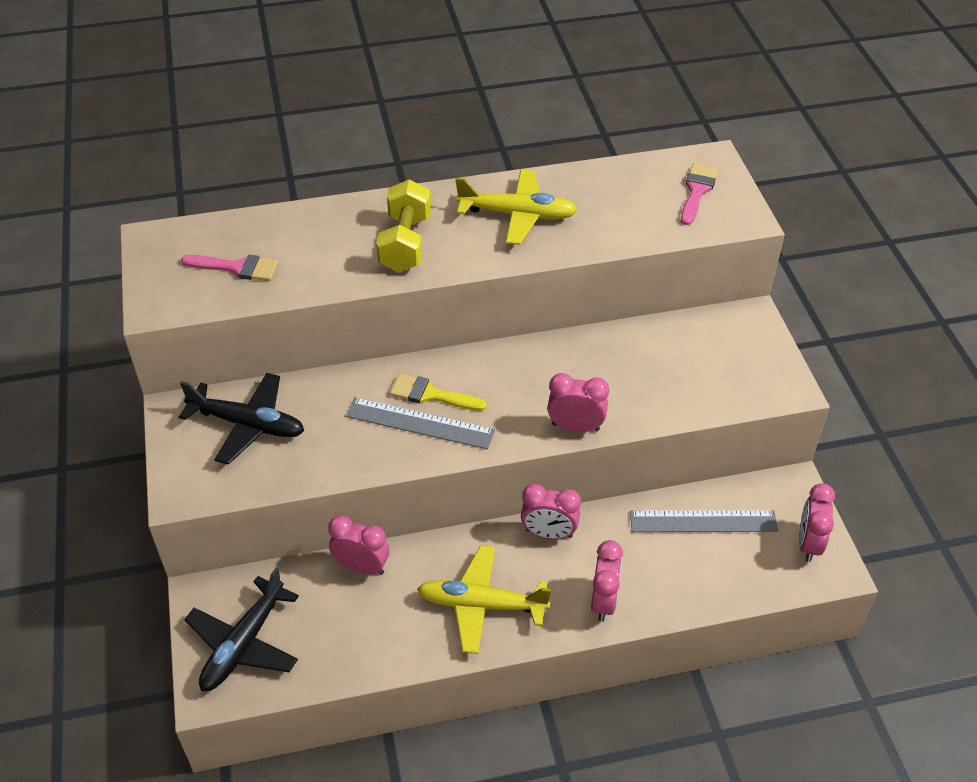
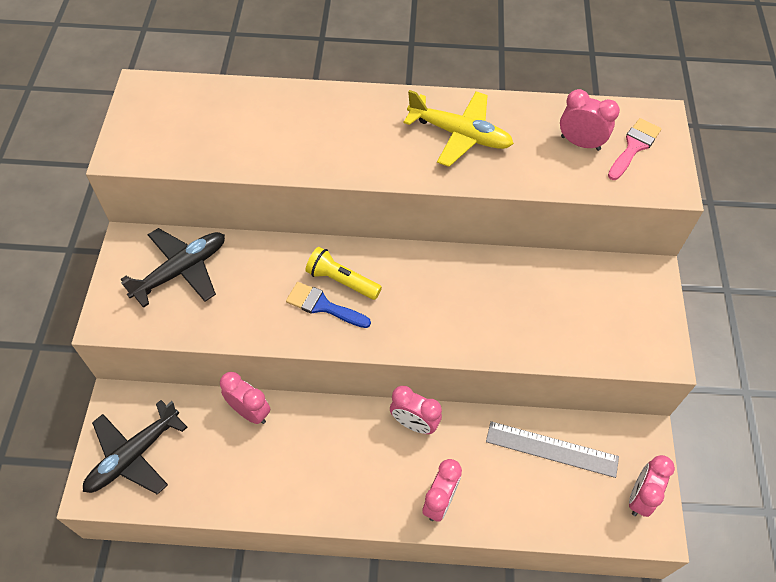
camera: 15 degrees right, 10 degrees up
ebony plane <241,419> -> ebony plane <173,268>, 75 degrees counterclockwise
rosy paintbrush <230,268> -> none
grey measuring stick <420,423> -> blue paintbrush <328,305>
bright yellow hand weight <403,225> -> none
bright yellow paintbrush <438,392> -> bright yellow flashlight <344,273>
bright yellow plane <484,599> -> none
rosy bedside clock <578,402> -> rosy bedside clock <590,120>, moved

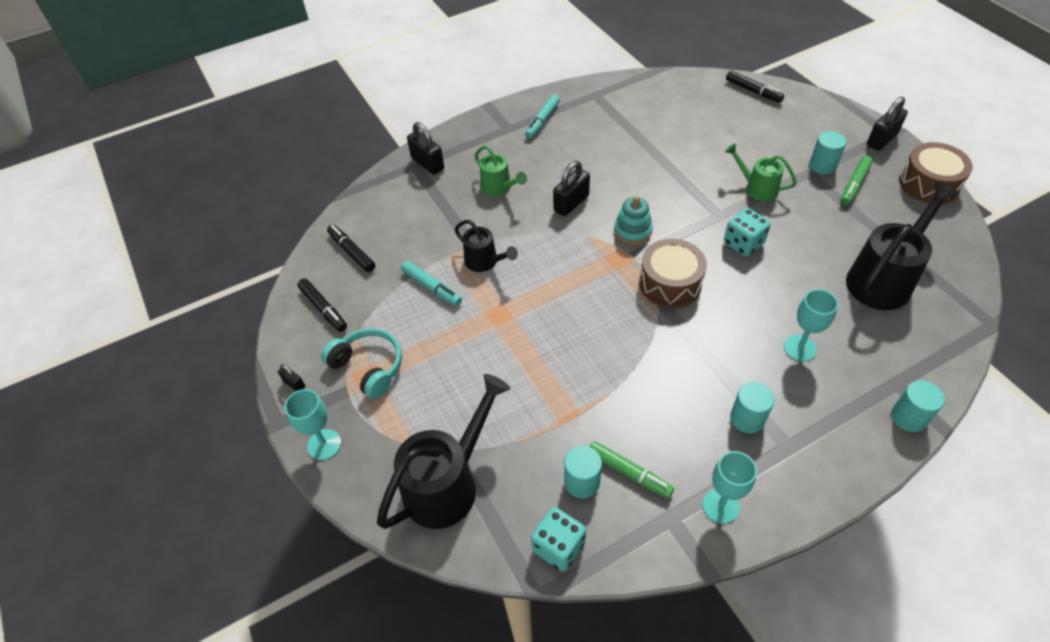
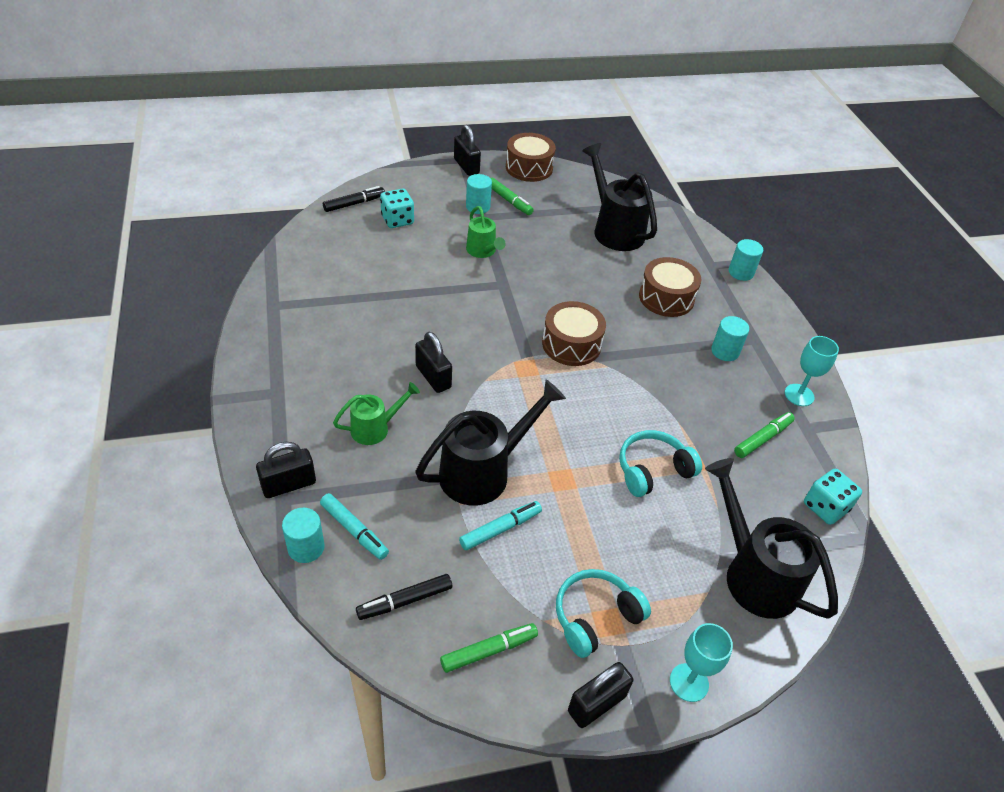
camera: 80 degrees left, 5 degrees down
ebony padlock <291,377> -> ebony padlock <600,695>, x1.92
ebony marker pen <322,305> -> green marker pen <489,648>
ebony sprinkling can <486,246> -> ebony sprinkling can <490,443>, x1.79
teal marker pen <542,116> -> teal marker pen <354,526>, moved
teal cylinder <583,472> -> teal cylinder <303,535>, moved
teal ring stacker <633,220> -> none
teal game die <747,232> -> teal game die <397,208>, moved
green sprinkling can <761,172> -> green sprinkling can <486,232>, 75 degrees counterclockwise
teal wine glass <811,325> -> brown toy drum <670,287>
none -> teal headphones <660,463>

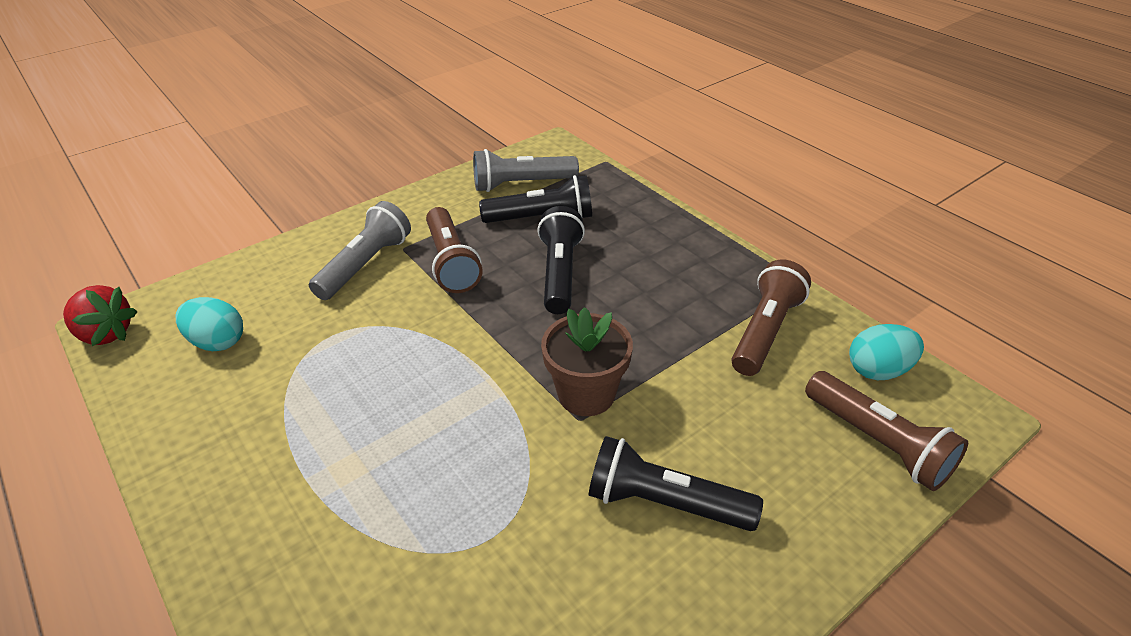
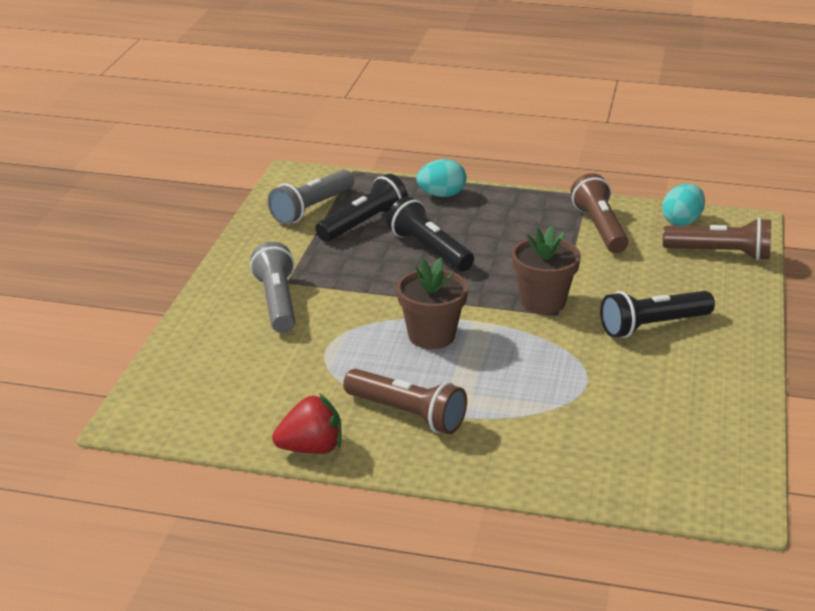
camera: 40 degrees left, 10 degrees down
scarlet strawberry <100,315> -> scarlet strawberry <307,423>, moved
teal egg <209,324> -> teal egg <441,178>, moved
brown flashlight <454,250> -> brown flashlight <405,401>, moved
none -> brown plant pot <432,303>

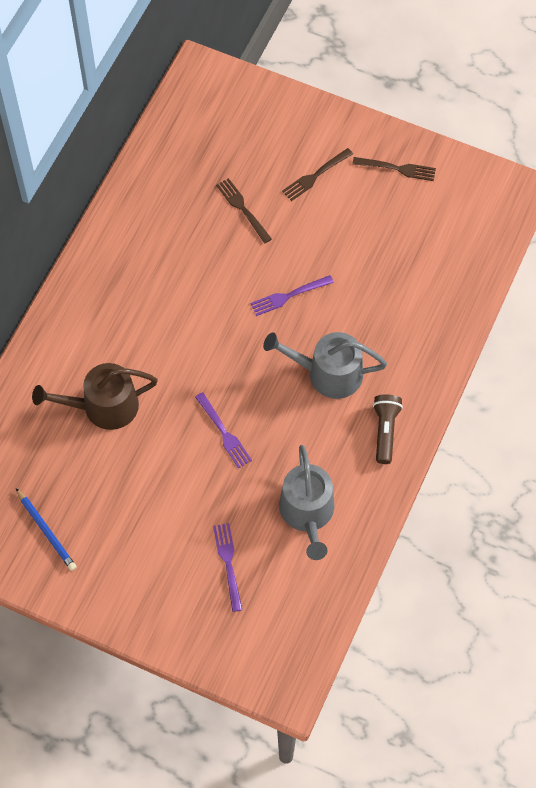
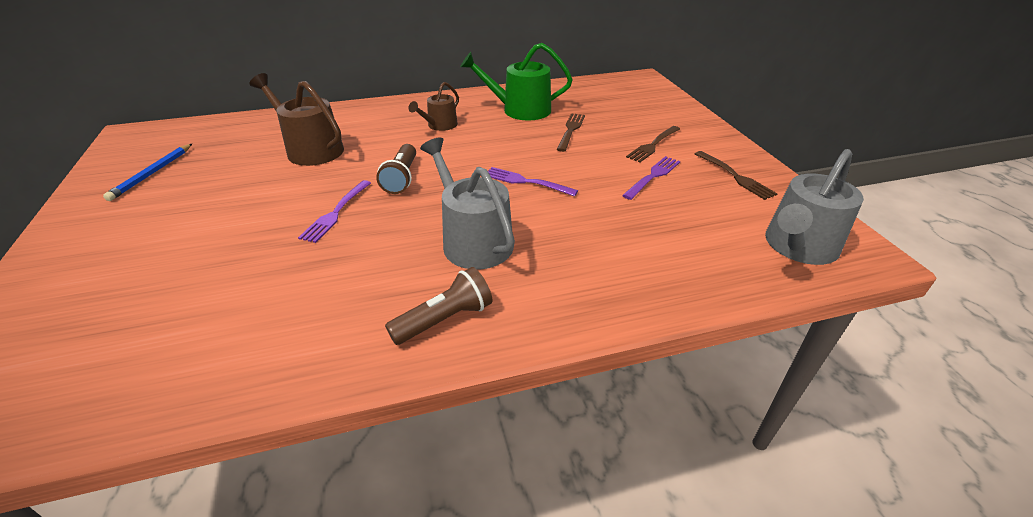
camera: 50 degrees right, 25 degrees down
royal purple fork <227,567> -> royal purple fork <651,178>, moved
grey sprinkling can <306,502> -> grey sprinkling can <814,207>, moved
brown fork <317,174> -> brown fork <653,144>, 60 degrees counterclockwise
none -> brown flashlight <396,169>
none -> brown sprinkling can <433,106>
none -> green sprinkling can <516,81>

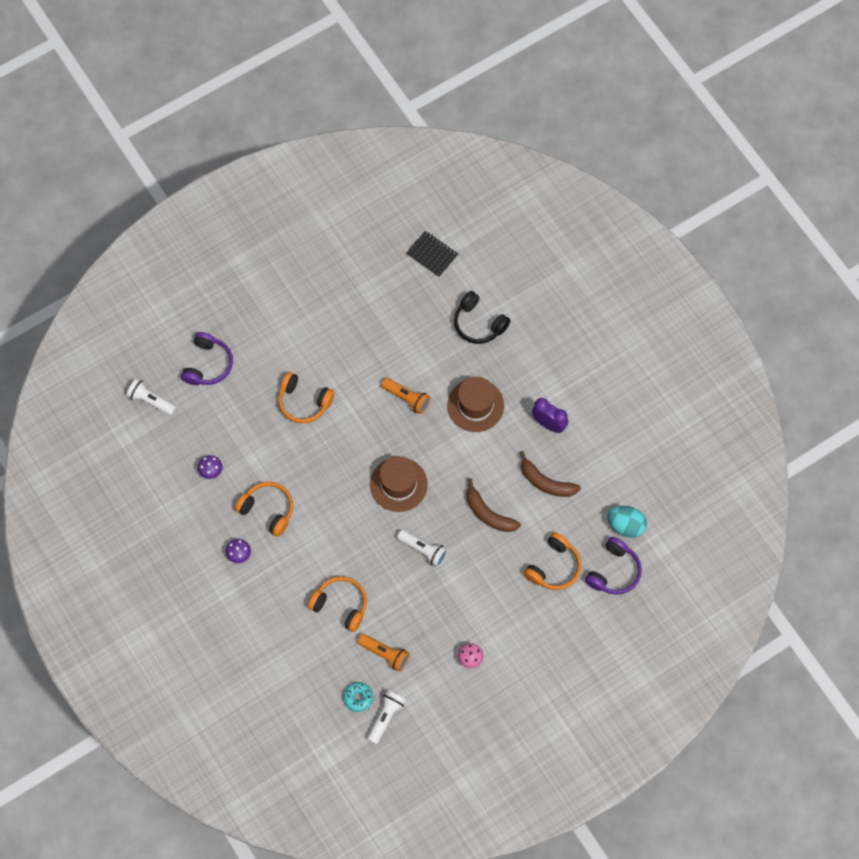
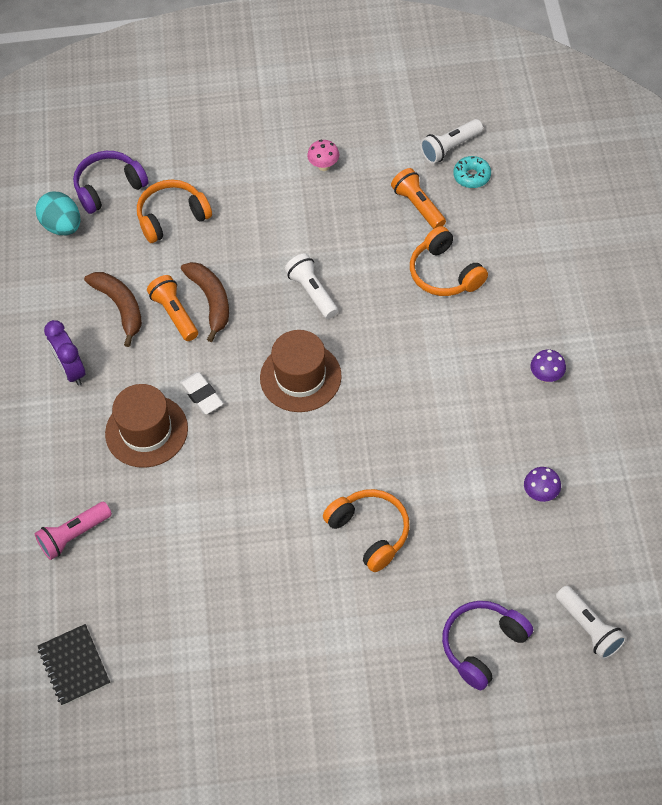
camera: 150 degrees left, 10 degrees down
orange-coloured headphones <264,509> -> none
orange-coloured flashlight <406,396> -> orange-coloured flashlight <172,308>, moved
ebony headphones <482,317> -> rosy flashlight <73,531>
none -> snow-white pencil eraser <201,393>

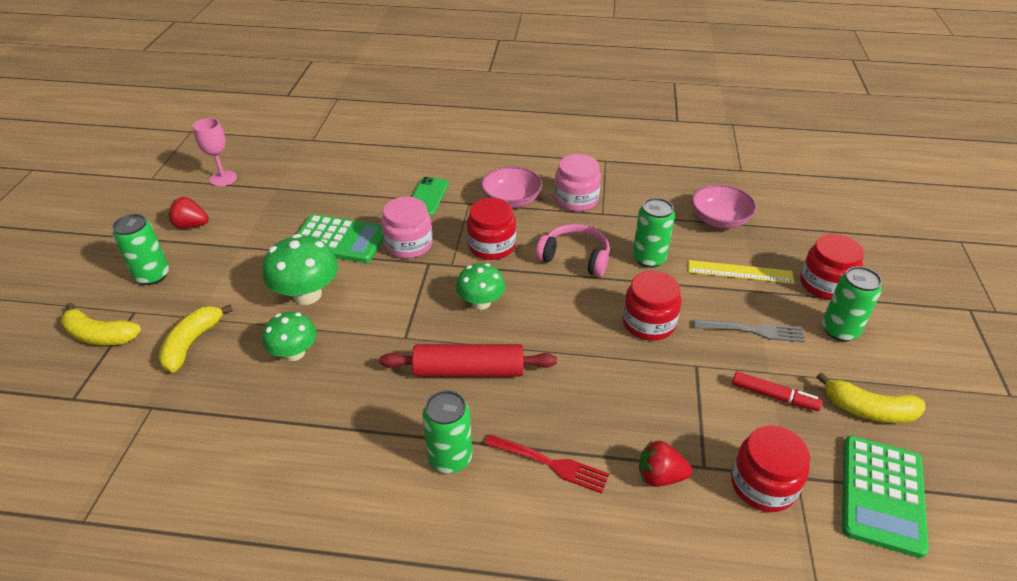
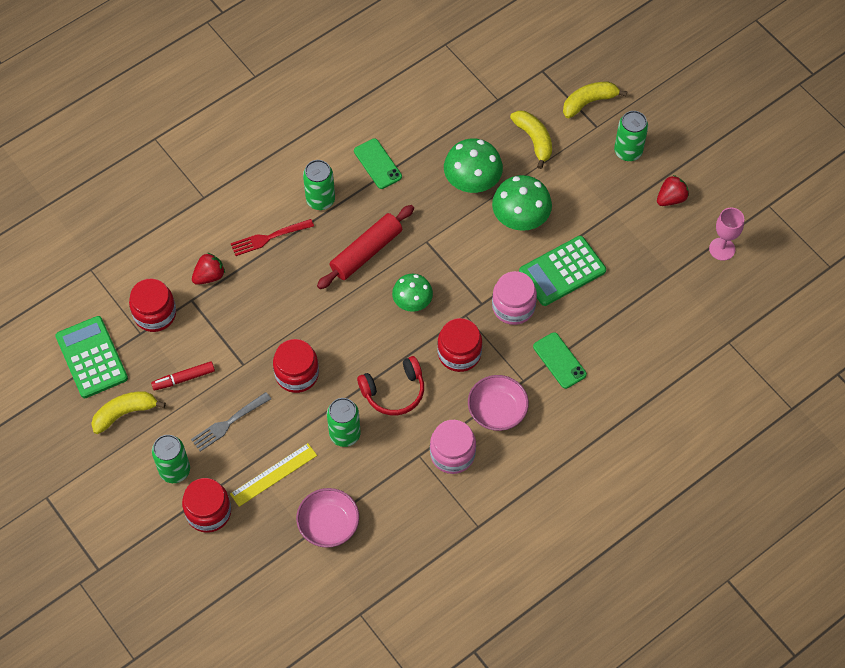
camera: 135 degrees right, 20 degrees up
green fungus <289,336> -> green fungus <473,166>, x1.50
rosy headphones <573,250> -> scarlet headphones <390,385>
none -> green mobile phone <378,163>

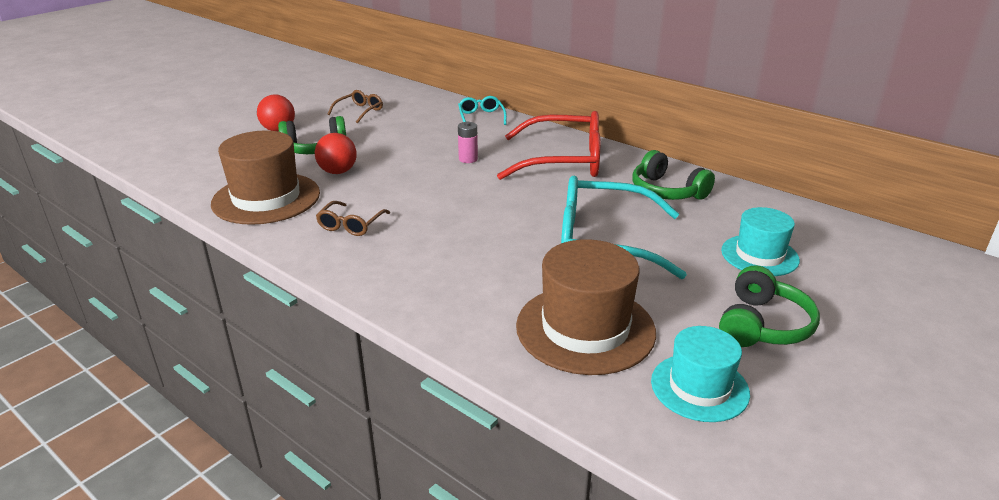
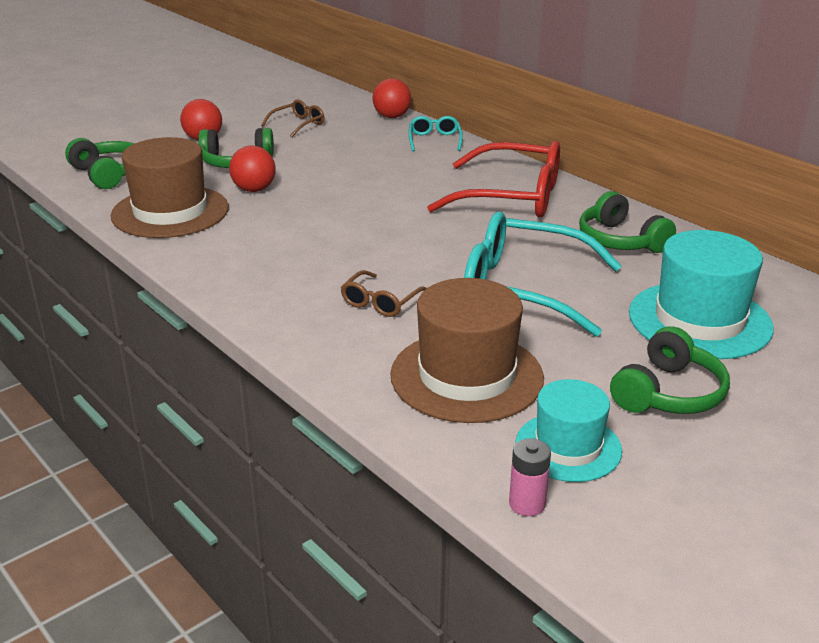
camera: 10 degrees right, 0 degrees up
brown eyeglasses <353,218> -> brown eyeglasses <384,293>, moved
rosy AA battery <468,142> -> rosy AA battery <530,477>, moved
teal top hat <760,241> -> teal top hat <701,294>, x1.60
none -> green headphones <100,163>
none -> scarlet ball <391,98>

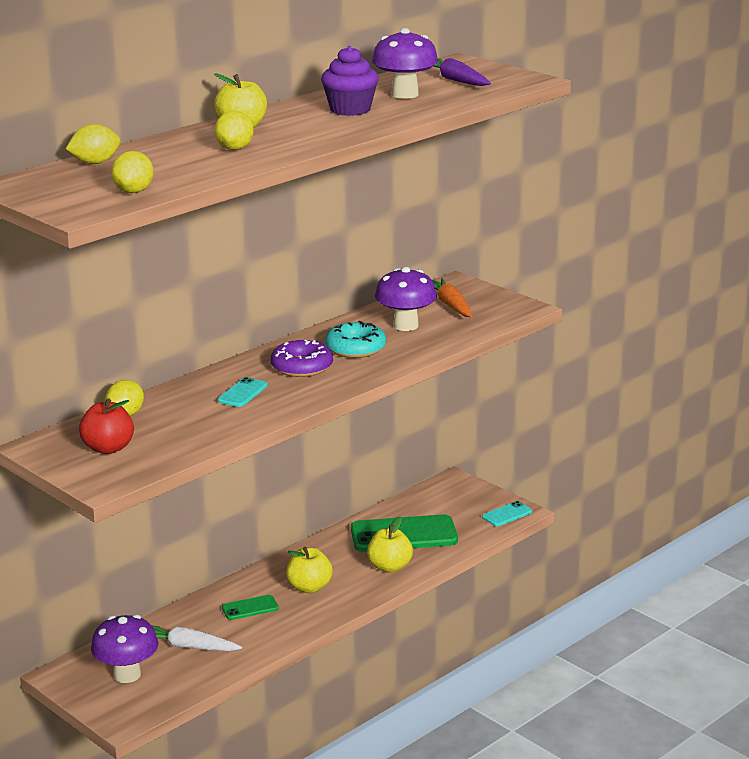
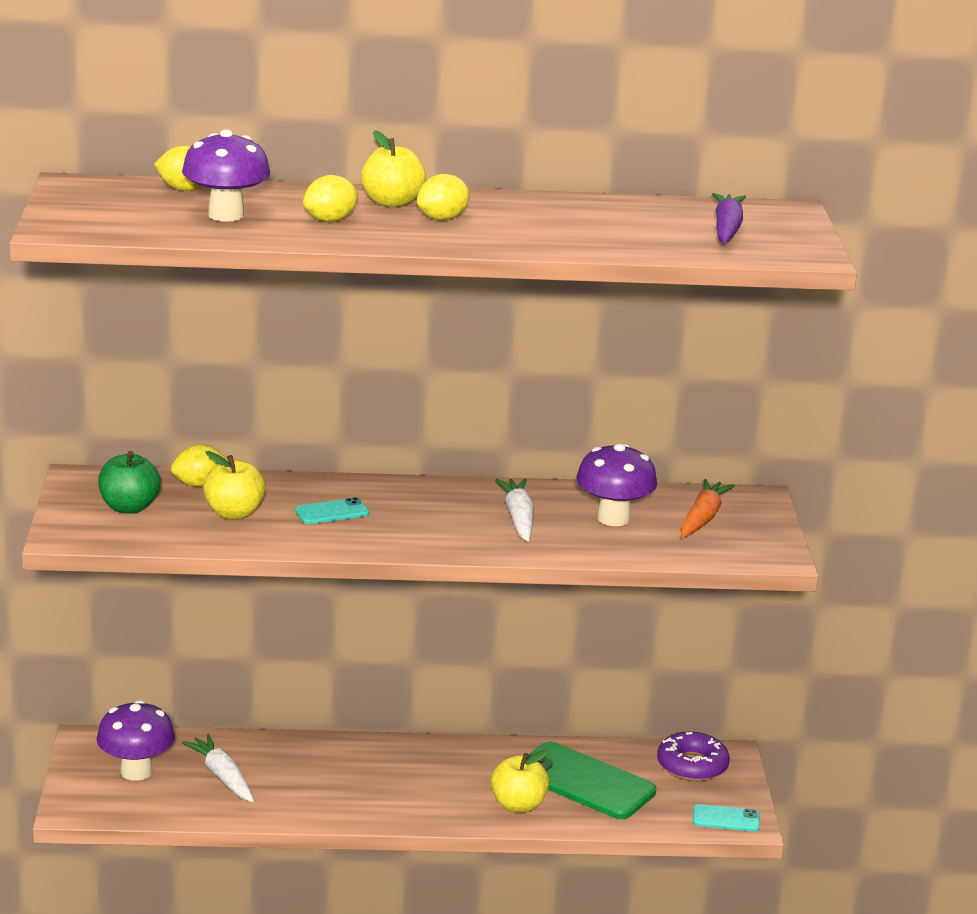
camera: 40 degrees right, 0 degrees up
scarlet apple fruit <106,426> -> green apple fruit <129,482>
bright yellow toy lemon <132,172> -> bright yellow toy lemon <443,197>, moved
green mobile phone <250,607> -> none
royal purple donut <302,358> -> royal purple donut <693,756>, moved
bright yellow apple fruit <309,569> -> bright yellow apple fruit <234,485>, moved
royal purple cupcake <350,81> -> none
teal donut <355,339> -> snow-white carrot <514,510>
royal purple fungus <405,63> -> royal purple fungus <226,175>, moved

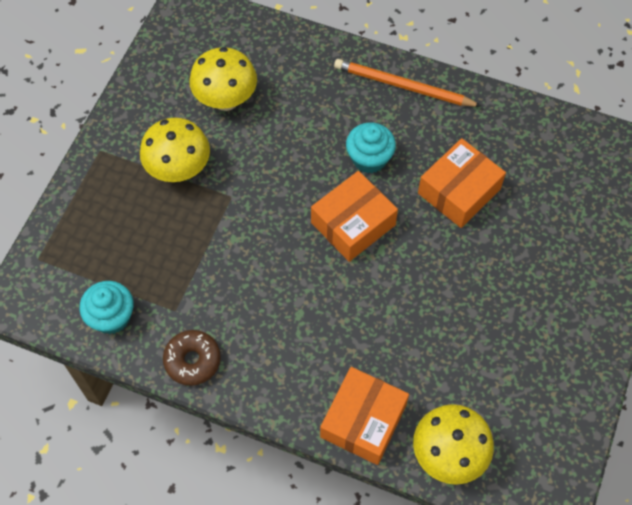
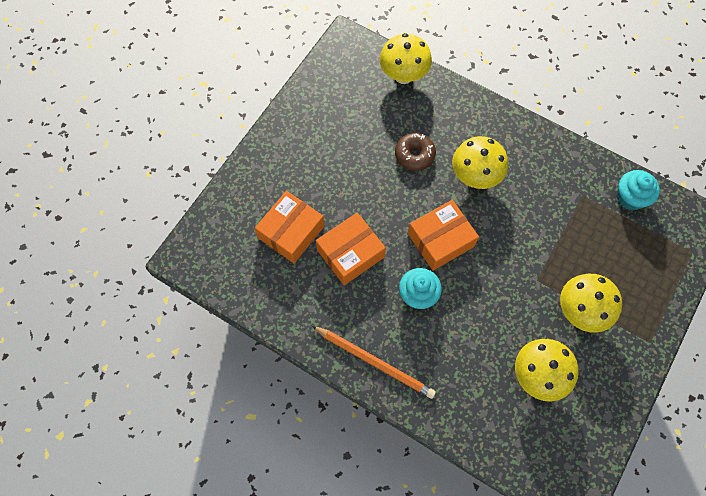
camera: 170 degrees left, 5 degrees up
brown donut <192,358> -> brown donut <415,152>, moved
orange-coloured box <364,416> -> orange-coloured box <289,227>, moved
none -> bright yellow fungus <480,162>

